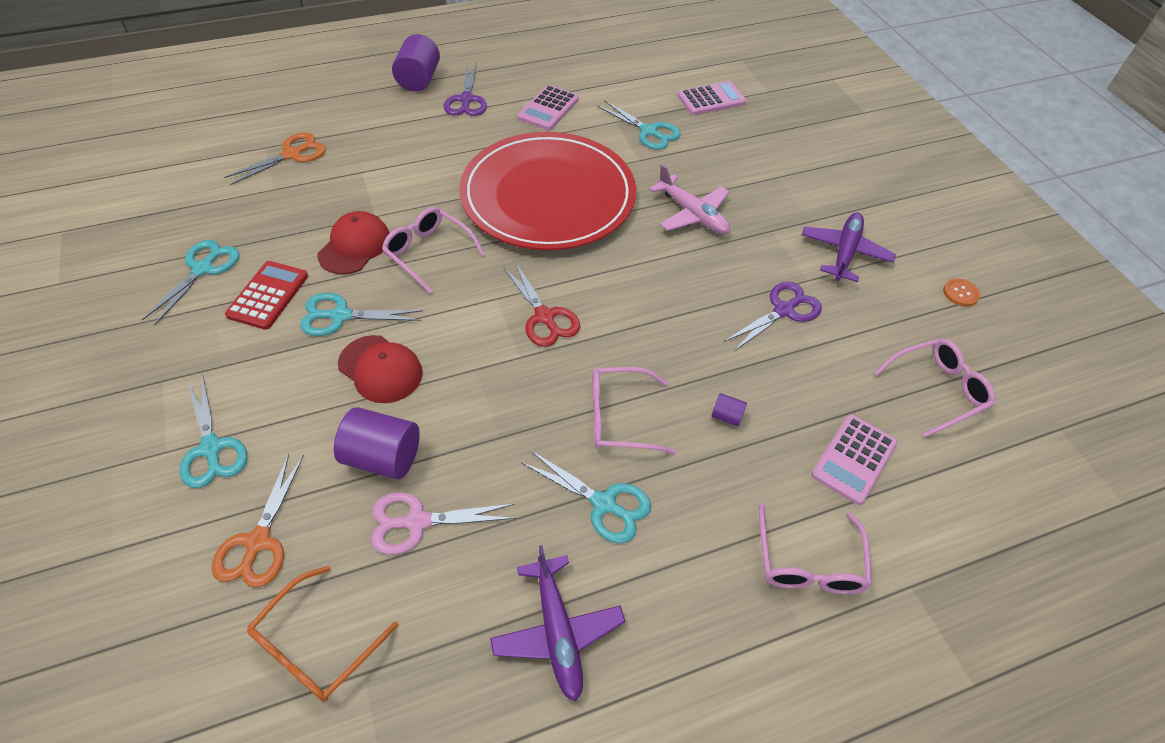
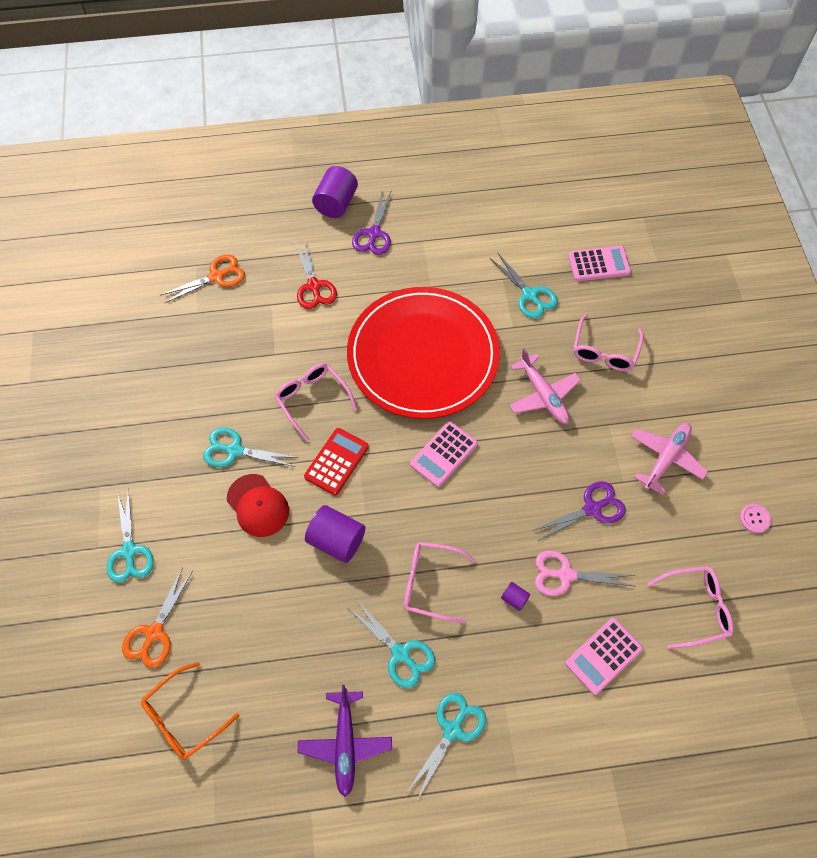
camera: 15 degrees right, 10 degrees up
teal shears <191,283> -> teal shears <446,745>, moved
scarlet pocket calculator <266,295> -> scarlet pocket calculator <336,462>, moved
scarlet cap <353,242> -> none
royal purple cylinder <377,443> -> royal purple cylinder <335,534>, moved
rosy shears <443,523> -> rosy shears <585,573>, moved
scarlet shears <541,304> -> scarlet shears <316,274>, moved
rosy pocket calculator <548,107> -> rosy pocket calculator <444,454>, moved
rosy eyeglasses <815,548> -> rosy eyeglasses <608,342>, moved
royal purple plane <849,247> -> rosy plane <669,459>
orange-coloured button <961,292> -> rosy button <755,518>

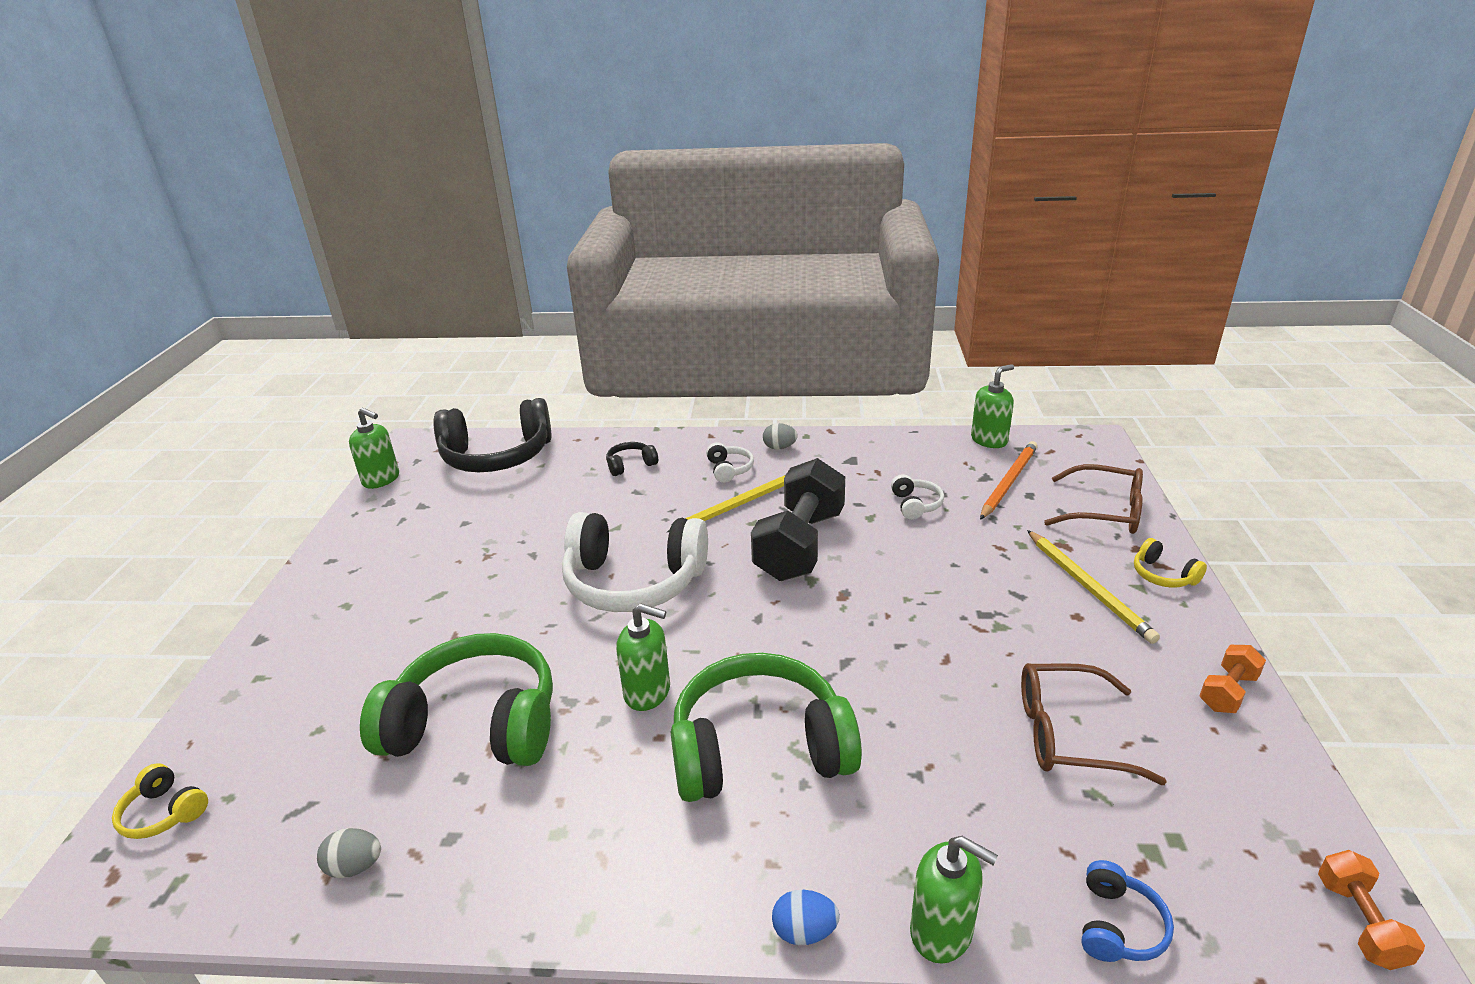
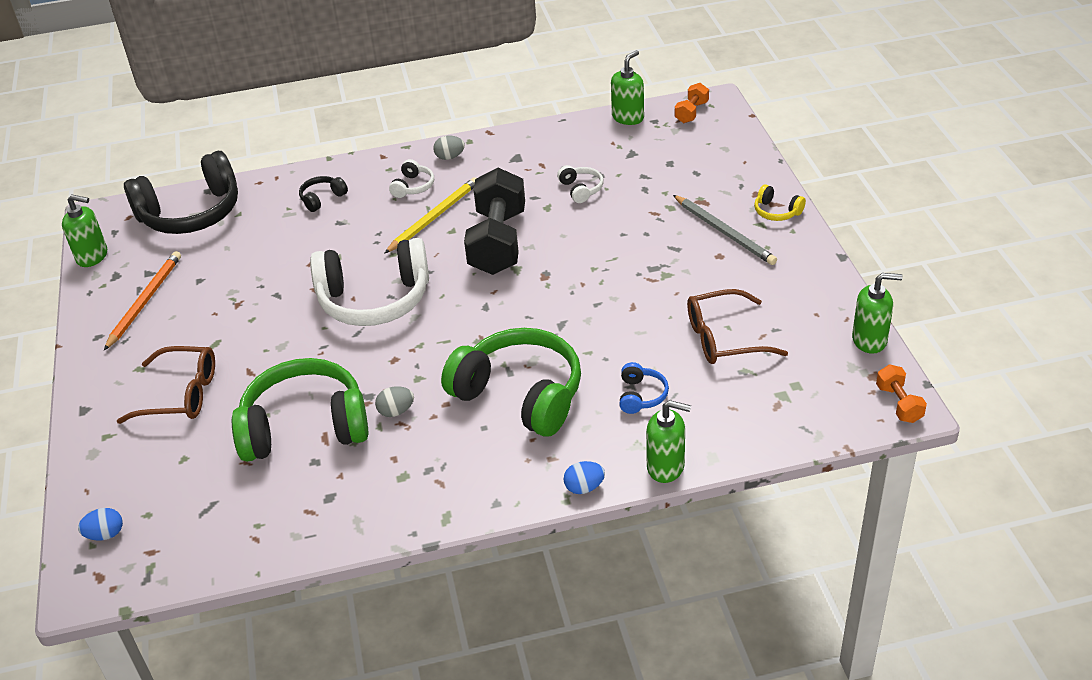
camera: 15 degrees left, 10 degrees up
bright yellow headphones <160,801> -> blue egg <100,524>
grey egg <349,853> -> grey egg <394,401>, moved
green soap pump <643,657> -> green soap pump <877,313>, moved
green headphones <766,727> -> green headphones <511,382>, 60 degrees clockwise
snow-white headphones <730,462> -> snow-white headphones <411,178>, 45 degrees clockwise
orange-coloured wooden pencil <1009,480> -> orange-coloured wooden pencil <142,300>, moved
bright yellow wooden pencil <1093,587> -> grey wooden pencil <725,230>
brown eyeglasses <1093,499> -> brown eyeglasses <166,385>, moved
blue headphones <1127,911> -> blue headphones <644,388>, moved
orange-coloured hand weight <1232,679> -> orange-coloured hand weight <692,103>, moved

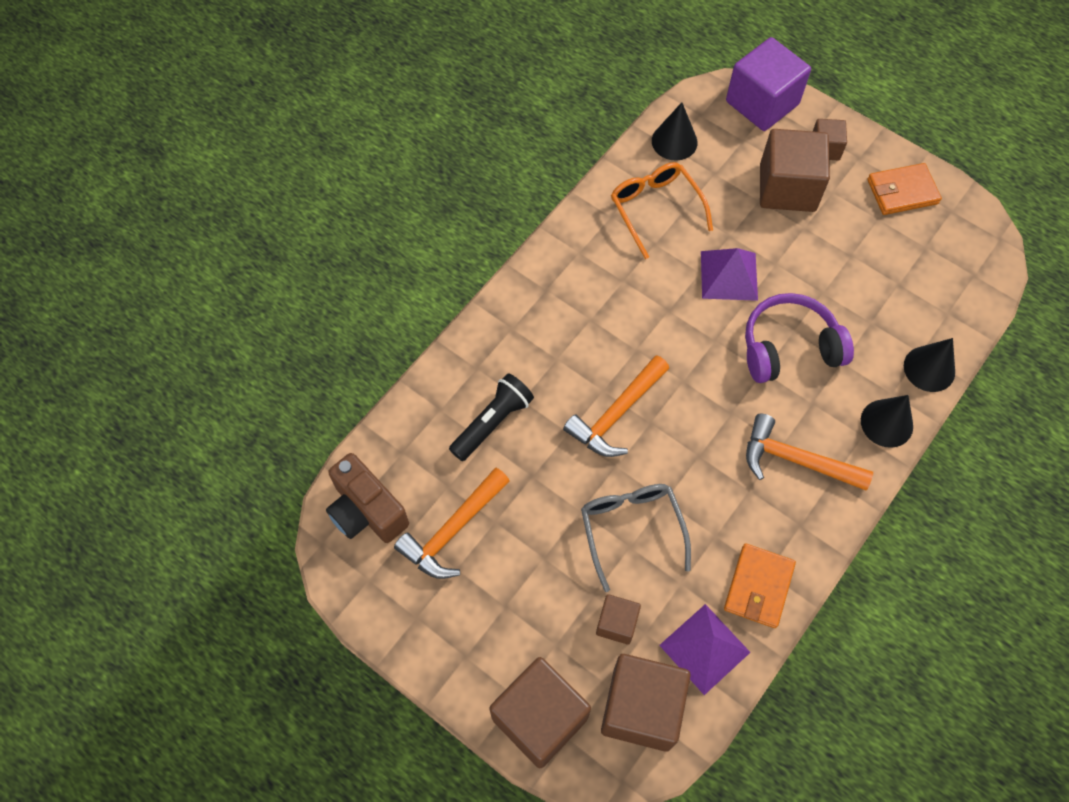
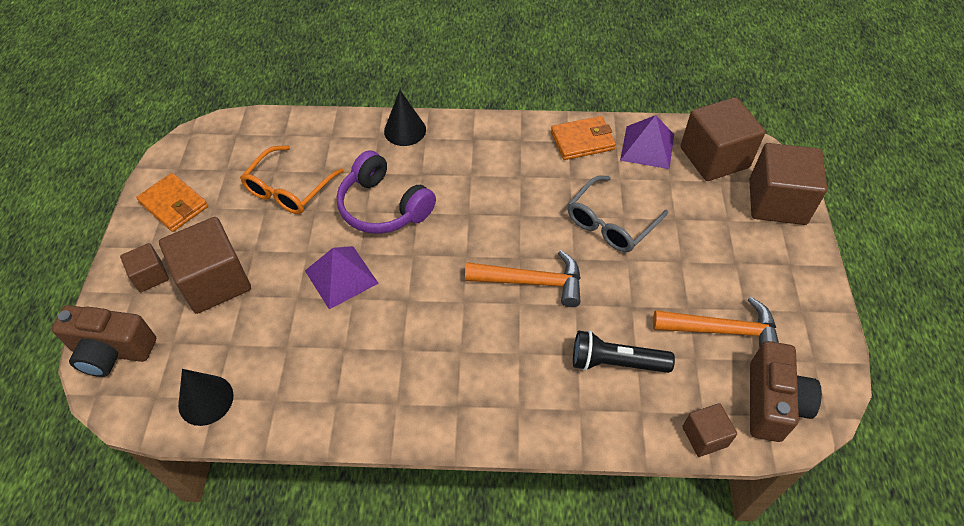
camera: 125 degrees left, 10 degrees down
brown solid cube <618,619> -> brown solid cube <709,430>, moved
orange-coloured eyeglasses <662,210> -> orange-coloured eyeglasses <292,179>, moved
royal purple solid cube <768,84> -> brown camera <104,341>
orange-coloured carpenter's hammer <809,452> -> none
ebony cone <929,365> -> none

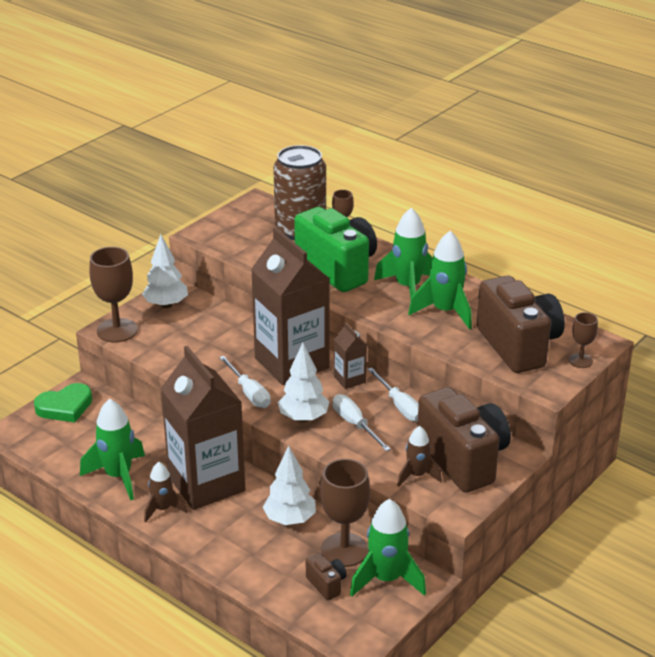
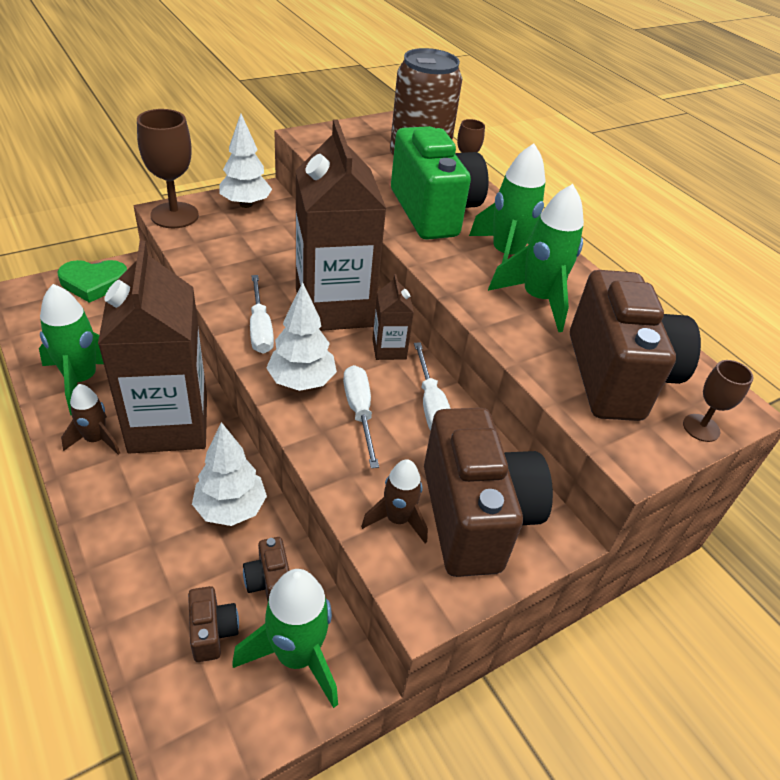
camera: 15 degrees right, 10 degrees up
brown wine glass <345,513> -> brown camera <266,569>

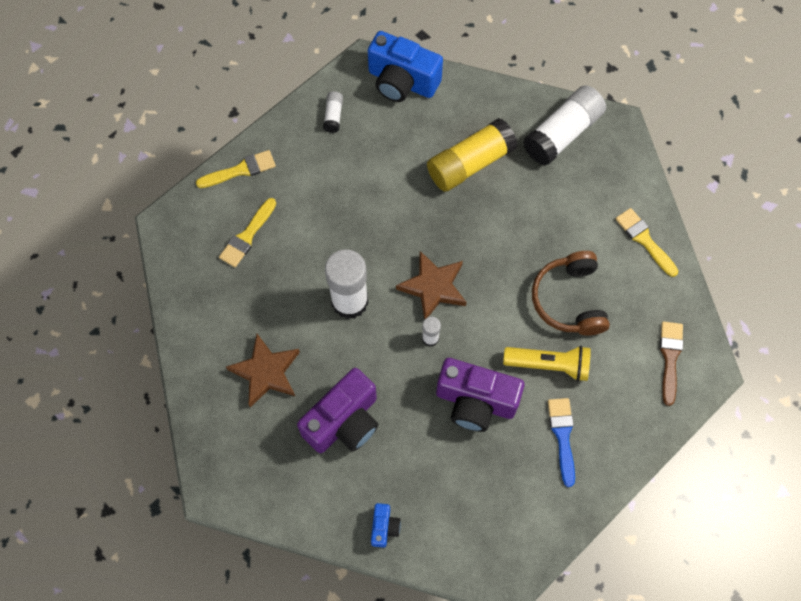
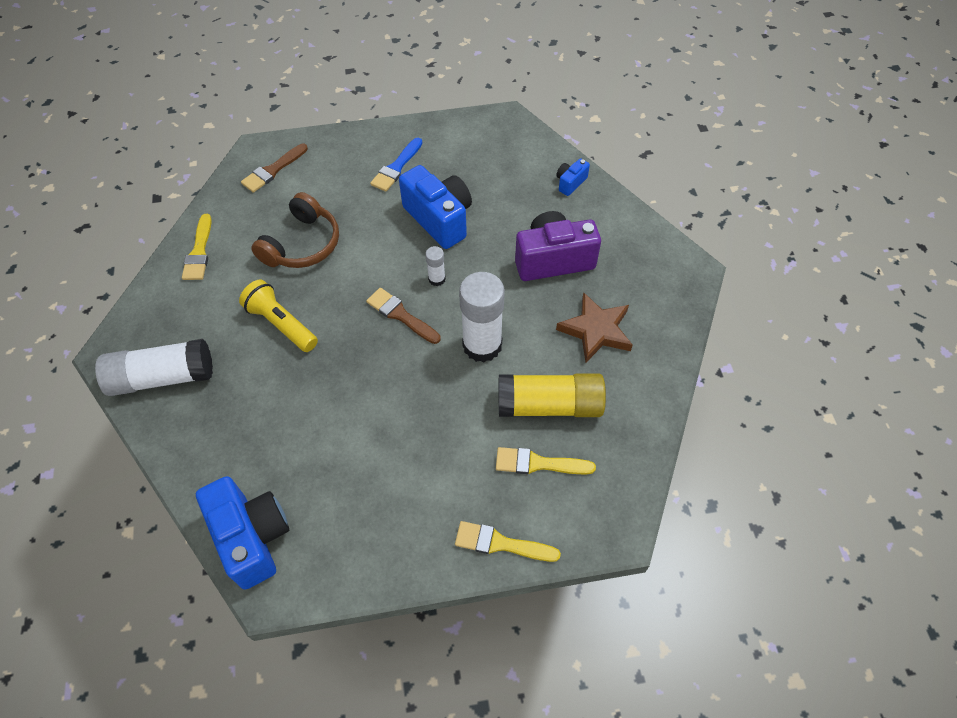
camera: 145 degrees left, 10 degrees down
bright yellow paintbrush <247,232> -> bright yellow paintbrush <546,460>, 150 degrees counterclockwise
snow-white stick of glue <333,112> -> none
brown star <431,285> -> brown paintbrush <403,316>
bright yellow stick of glue <472,155> -> bright yellow stick of glue <552,395>, moved
royal purple camera <480,395> -> blue camera <435,207>
bright yellow flashlight <547,363> -> bright yellow flashlight <278,316>, moved

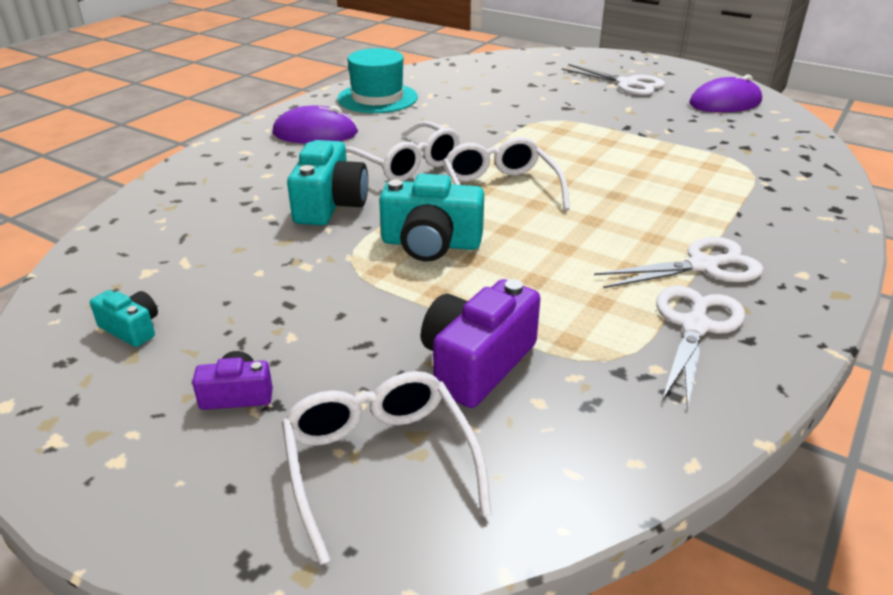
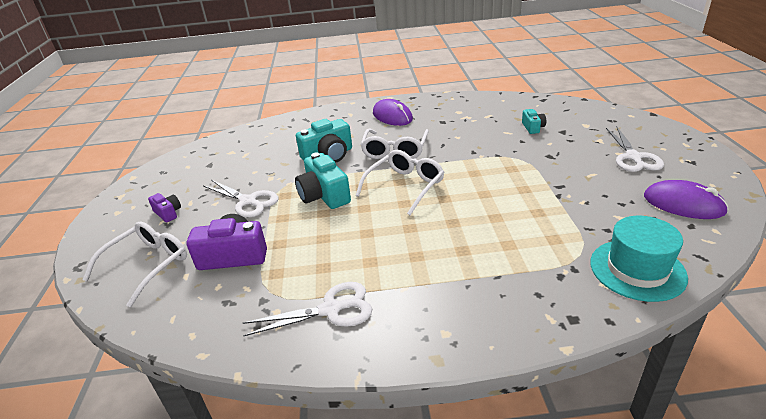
camera: 55 degrees right, 0 degrees up
teal camera <124,318> -> teal camera <534,121>, moved
teal top hat <377,80> -> teal top hat <639,259>, moved
snow-white shears <679,262> -> snow-white shears <240,198>, moved

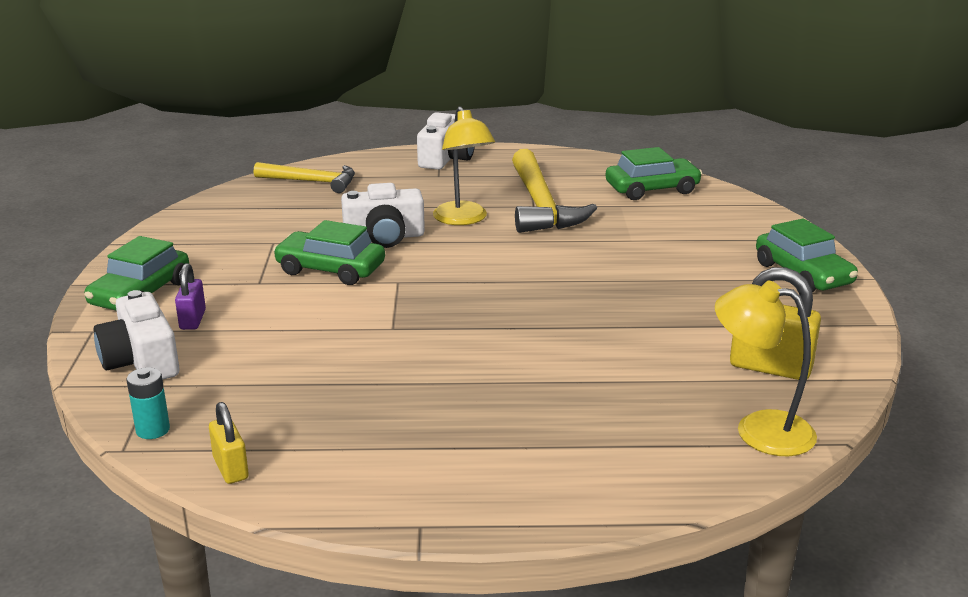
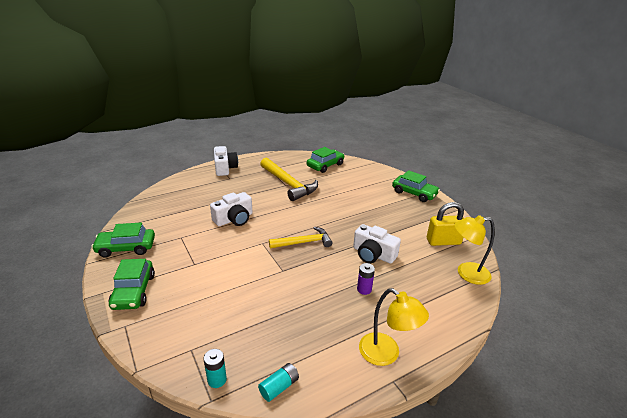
camera: 30 degrees left, 5 degrees up
snow-white camera <137,335> -> snow-white camera <377,244>, moved
royal purple padlock <190,296> -> none
bright yellow padlock <229,443> -> teal AA battery <278,382>
bright yellow carpenter's hammer <304,177> -> bright yellow carpenter's hammer <300,237>, moved
green toy car <329,252> -> green toy car <123,240>, moved
bright yellow lamp <464,165> -> bright yellow lamp <394,327>, moved
none -> royal purple AA battery <366,279>

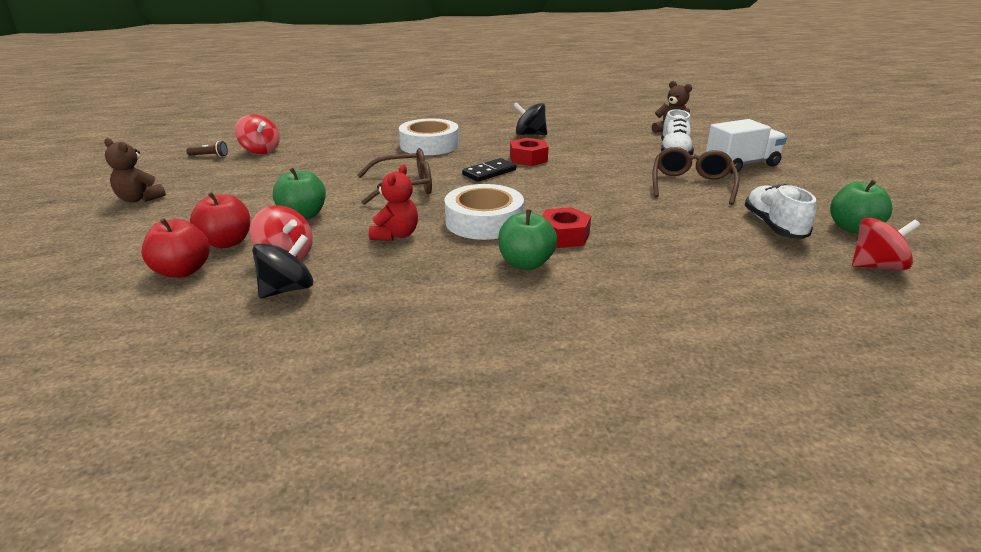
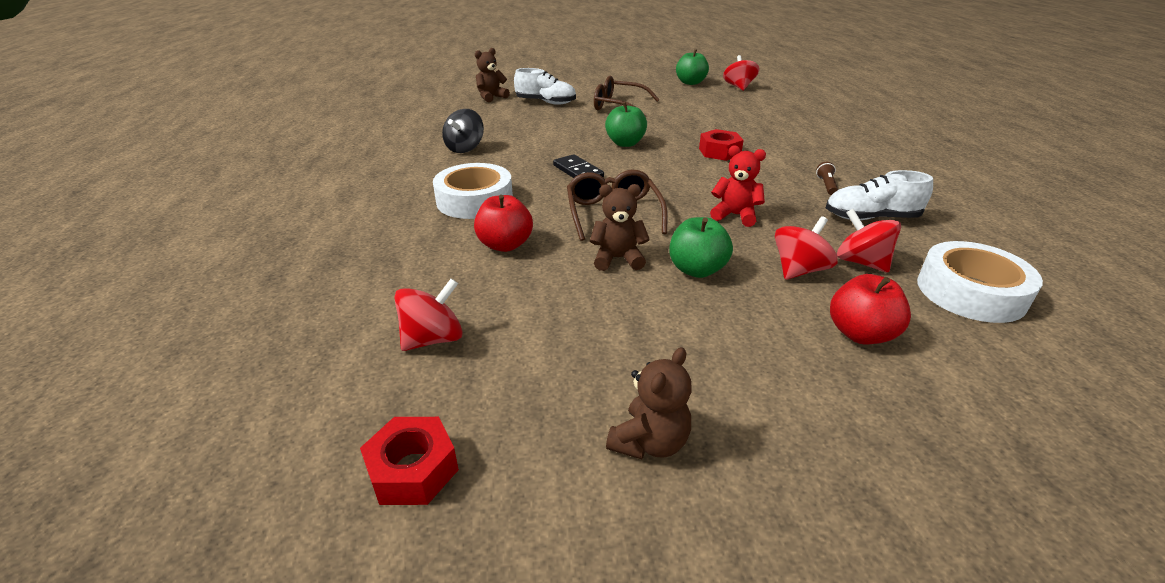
camera: 85 degrees left, 5 degrees up
brown flashlight <207,149> -> brown flashlight <827,178>, moved
scarlet apple fruit <220,220> -> scarlet apple fruit <503,223>, moved
ebony spinning top <282,266> -> scarlet spinning top <869,241>
snow-white tape <484,212> -> snow-white tape <980,282>, moved
green apple fruit <527,239> -> green apple fruit <626,124>, moved
scarlet hexagon nut <529,152> -> scarlet hexagon nut <409,461>, moved
snow-white truck <746,146> -> none
snow-white lace-up shoe <780,211> -> snow-white lace-up shoe <879,195>, moved
none -> brown teddy <620,227>

